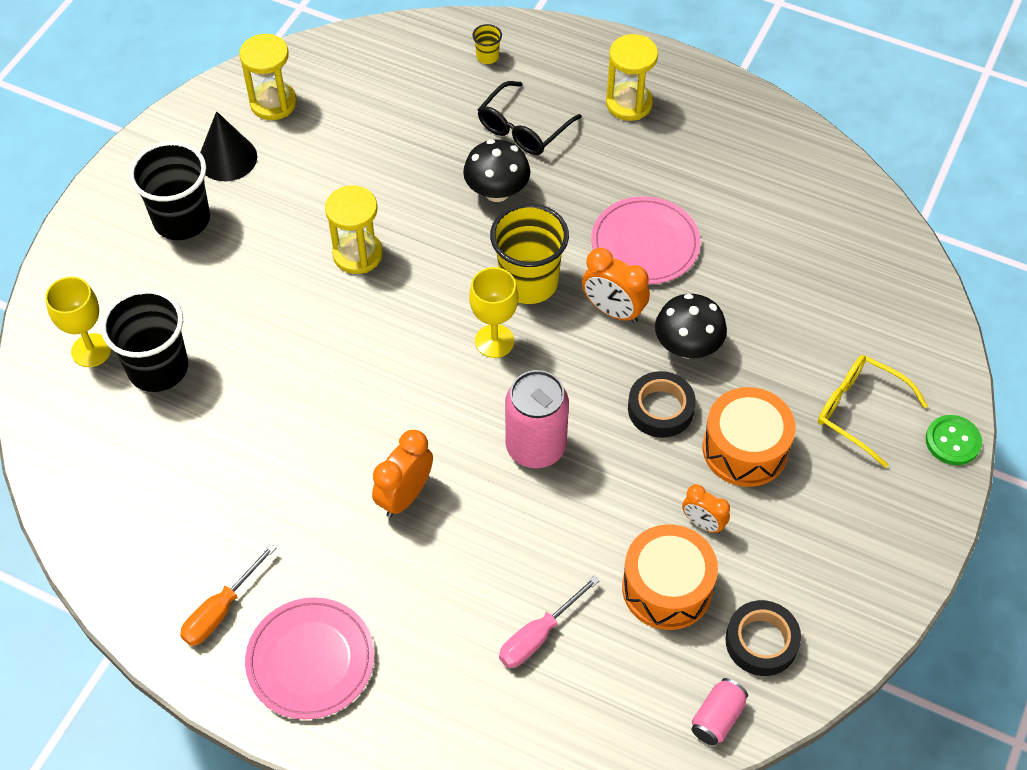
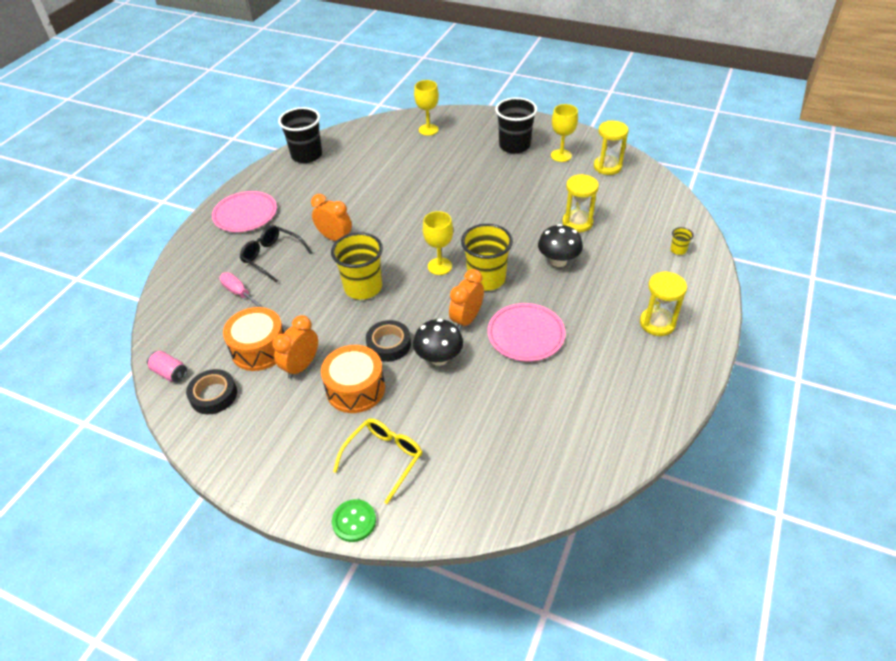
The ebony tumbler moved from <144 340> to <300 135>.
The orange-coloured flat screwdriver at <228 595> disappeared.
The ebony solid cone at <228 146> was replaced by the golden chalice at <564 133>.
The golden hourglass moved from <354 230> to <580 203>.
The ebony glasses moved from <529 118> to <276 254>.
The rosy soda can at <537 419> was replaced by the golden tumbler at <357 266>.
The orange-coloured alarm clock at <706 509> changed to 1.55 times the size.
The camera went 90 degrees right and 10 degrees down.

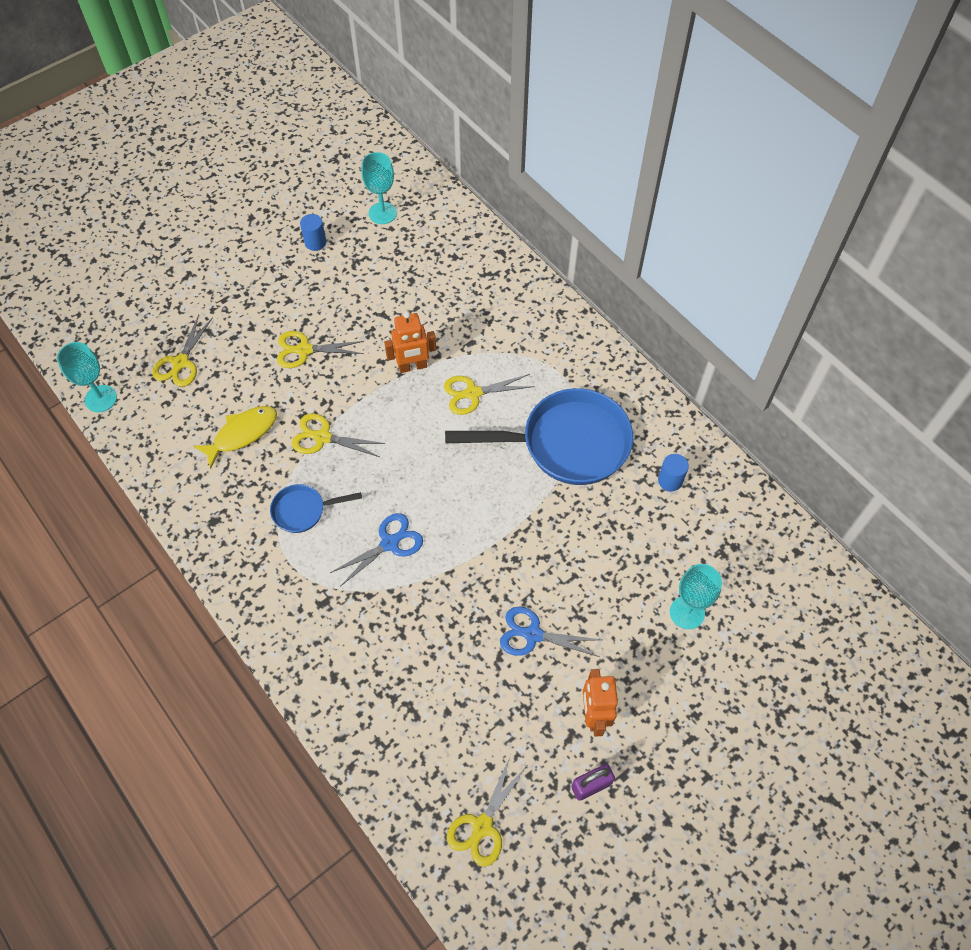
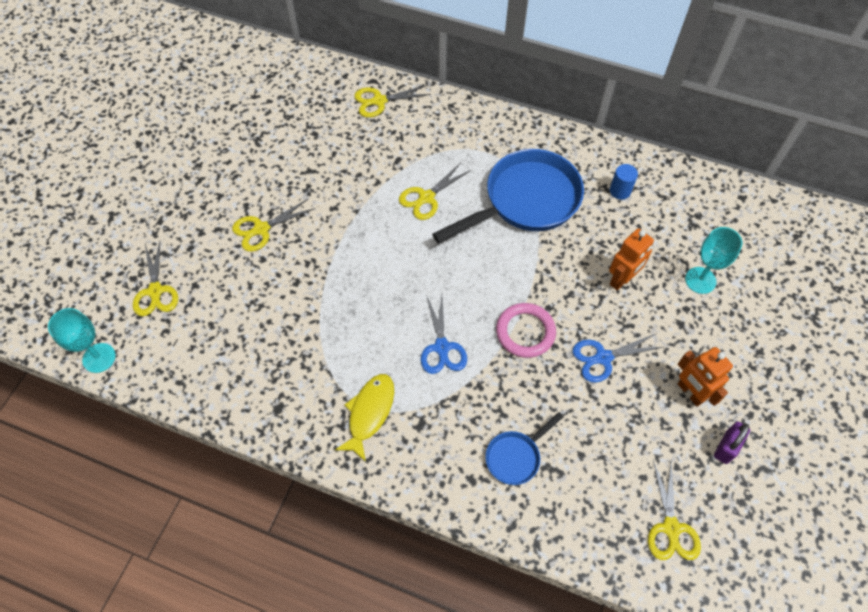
The golden fish moved from <235 437> to <364 418>.
The royal blue skillet moved from <316 508> to <524 448>.
The golden pair of scissors moved from <338 435> to <392 101>.
The royal blue solid cylinder at <313 232> disappeared.
The royal blue pair of scissors at <376 550> turned 150 degrees clockwise.
The turquoise chalice at <379 188> disappeared.
The orange-coloured robot moved from <410 342> to <631 259>.
The rosy hoop at <526 330> appeared.
The camera went 30 degrees left and 0 degrees up.

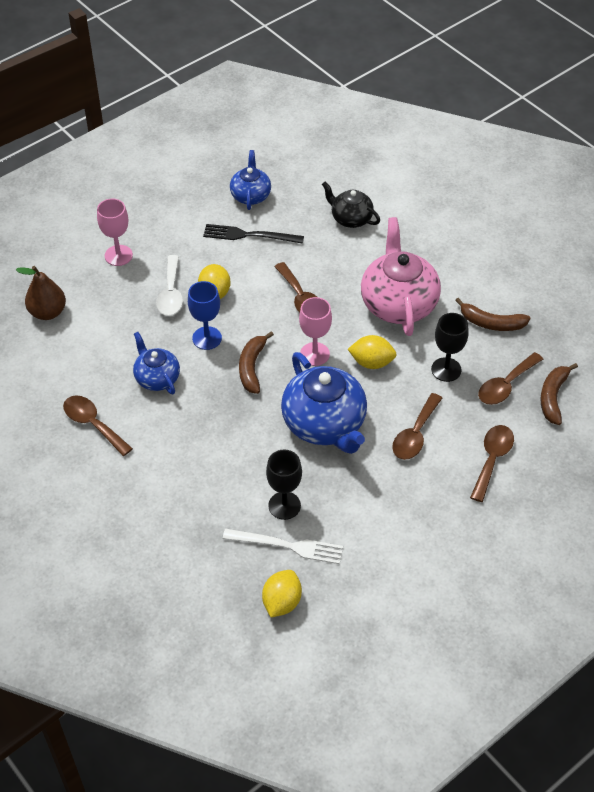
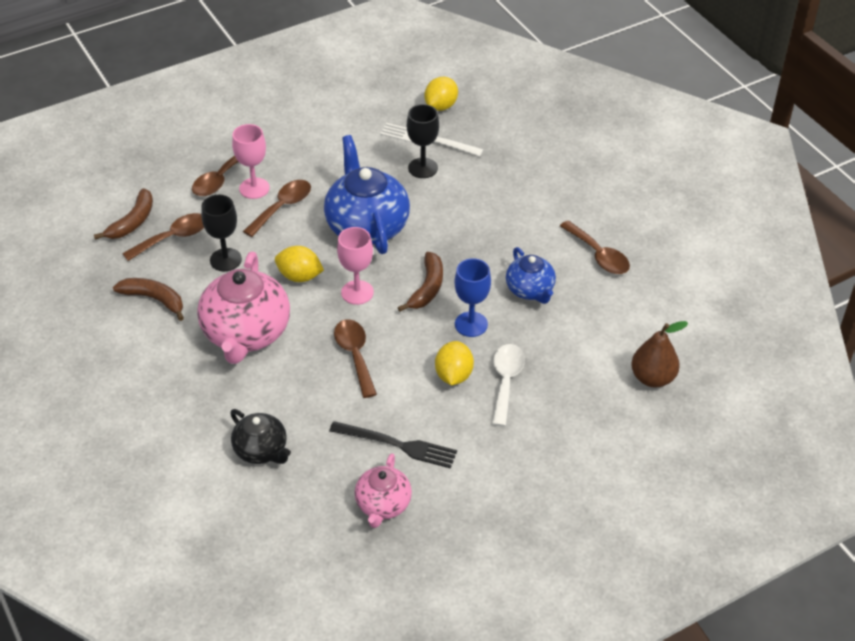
The rosy chalice moved from <115 232> to <251 161>.
The royal blue china teapot at <250 180> became the rosy china teapot at <383 490>.
The camera went 170 degrees left and 5 degrees down.

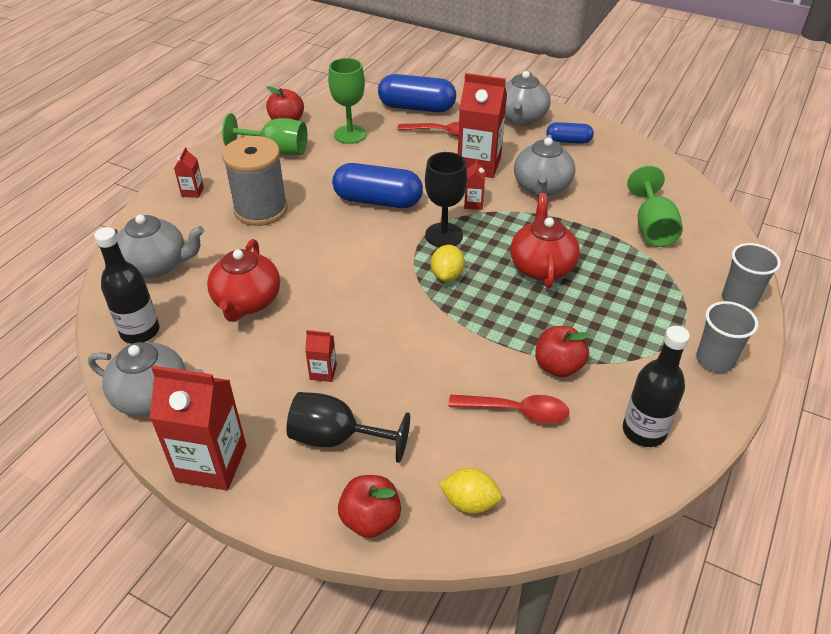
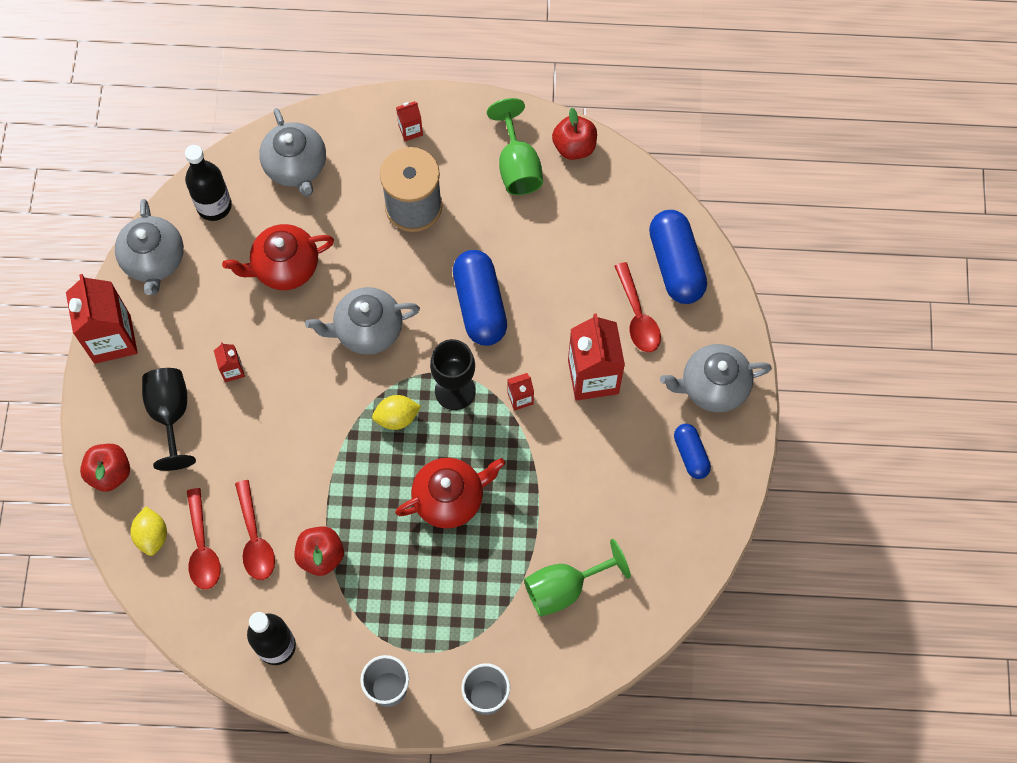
The emerald chalice at <347 101> disappeared.
The grey china teapot moved from <544 166> to <362 321>.
The crimson spoon at <204 539> appeared.
The camera went 65 degrees right and 25 degrees up.

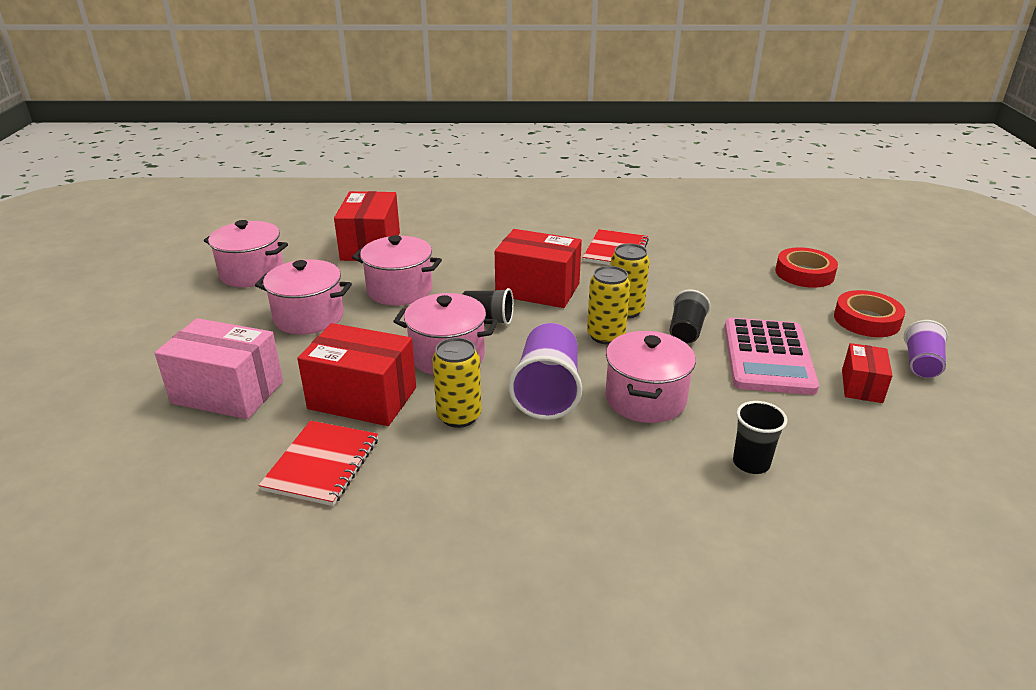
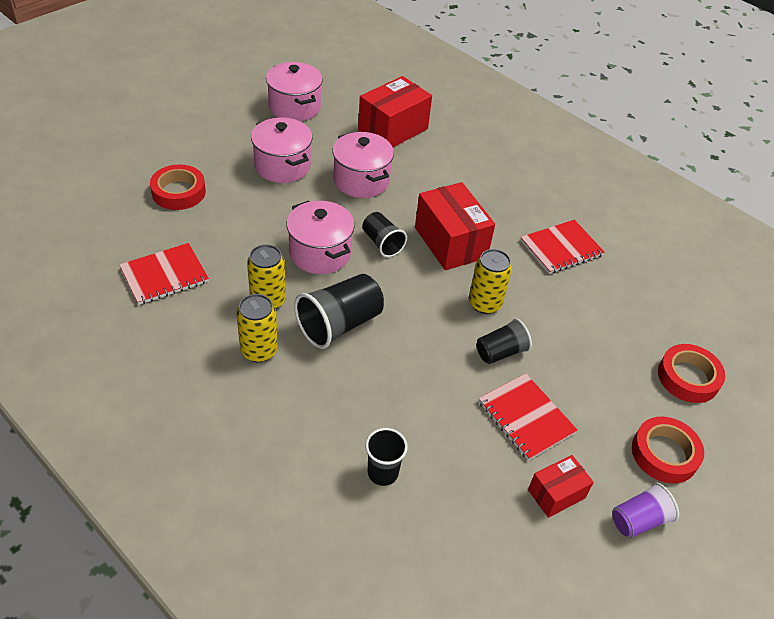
The rosy box at <219 368> was replaced by the crimson sticky tape at <178 187>.
The crimson box at <356 374> disappeared.
The violet tumbler at <545 371> became the ebony tumbler at <339 311>.
The golden soda can moved from <608 305> to <257 328>.
The rosy cooking pot at <650 377> disappeared.
The rosy adding machine at <771 356> was replaced by the crimson notebook at <528 417>.
The camera went 40 degrees right and 15 degrees up.

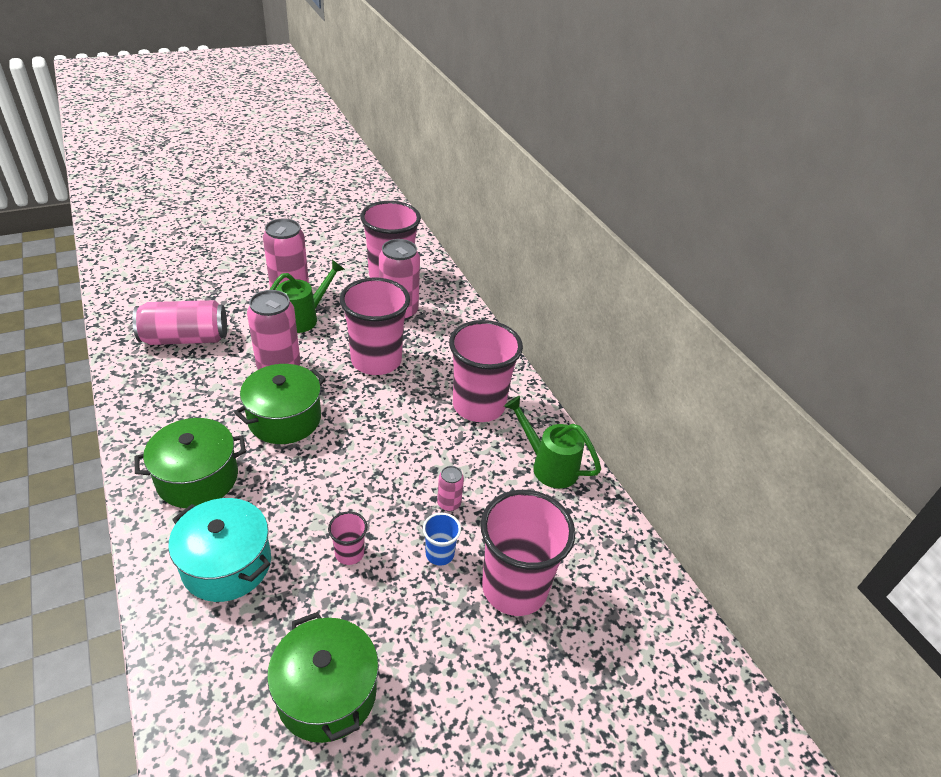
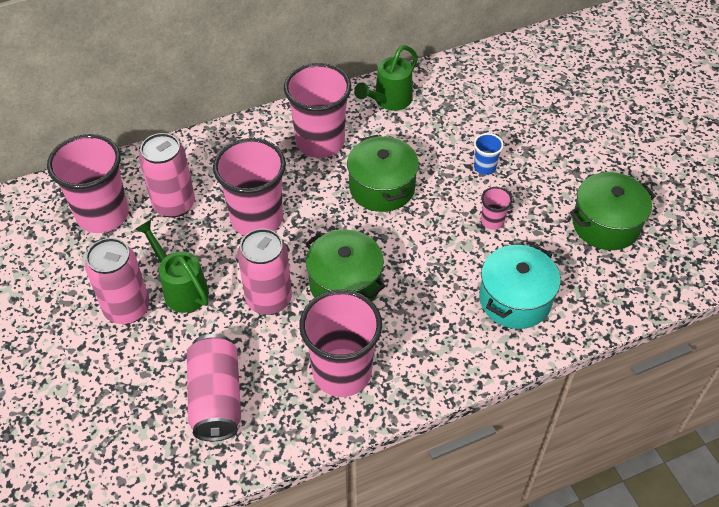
The emerald cooking pot moved from <190 463> to <383 173>.
The rosy soda can at <450 488> disappeared.
The rosy tumbler moved from <528 553> to <340 343>.
The camera went 85 degrees left and 10 degrees up.

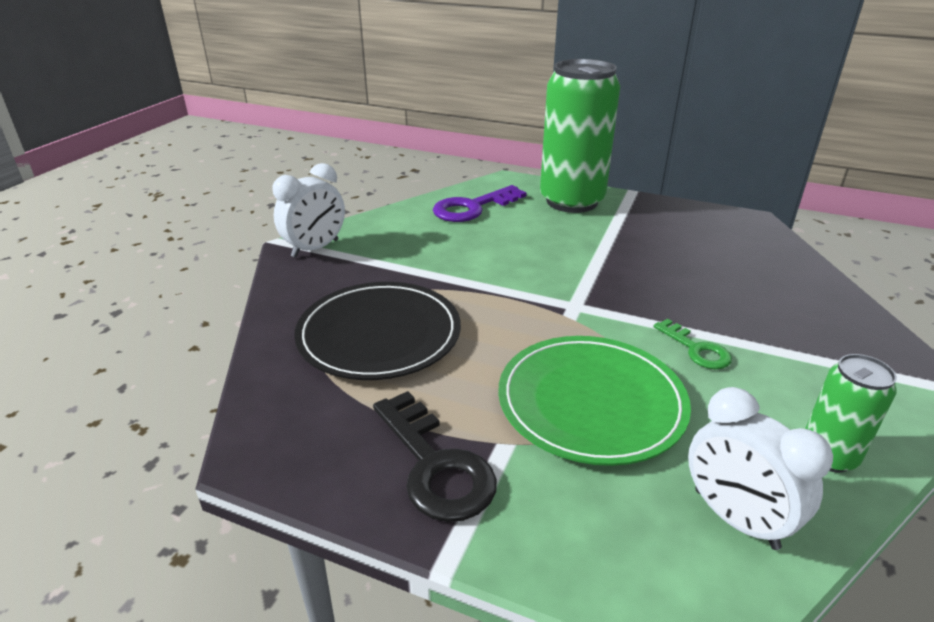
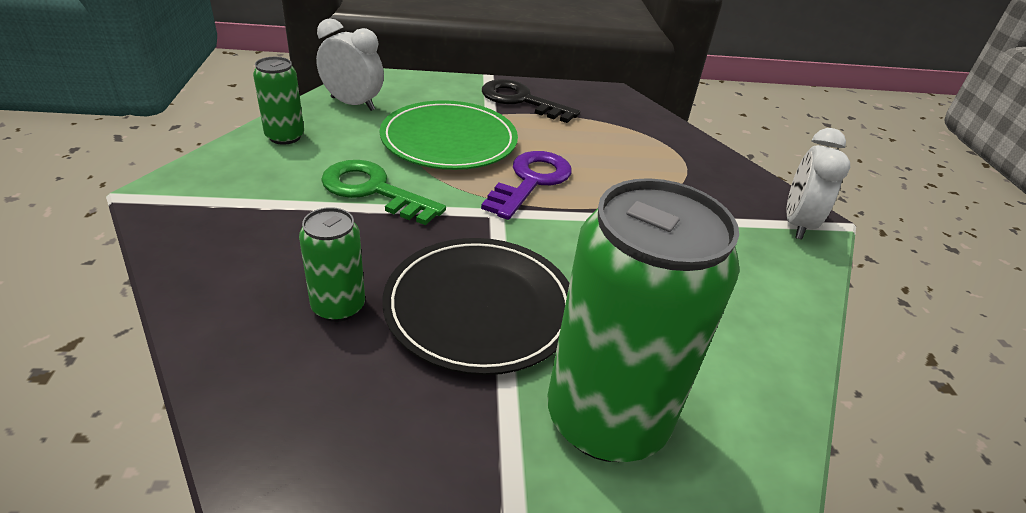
The ebony plate moved from <377 331> to <476 306>.
The violet door key moved from <479 203> to <526 185>.
The emerald door key at <692 344> changed to 1.70 times the size.
The emerald soda can at <332 264> appeared.
The camera went 150 degrees right and 5 degrees up.

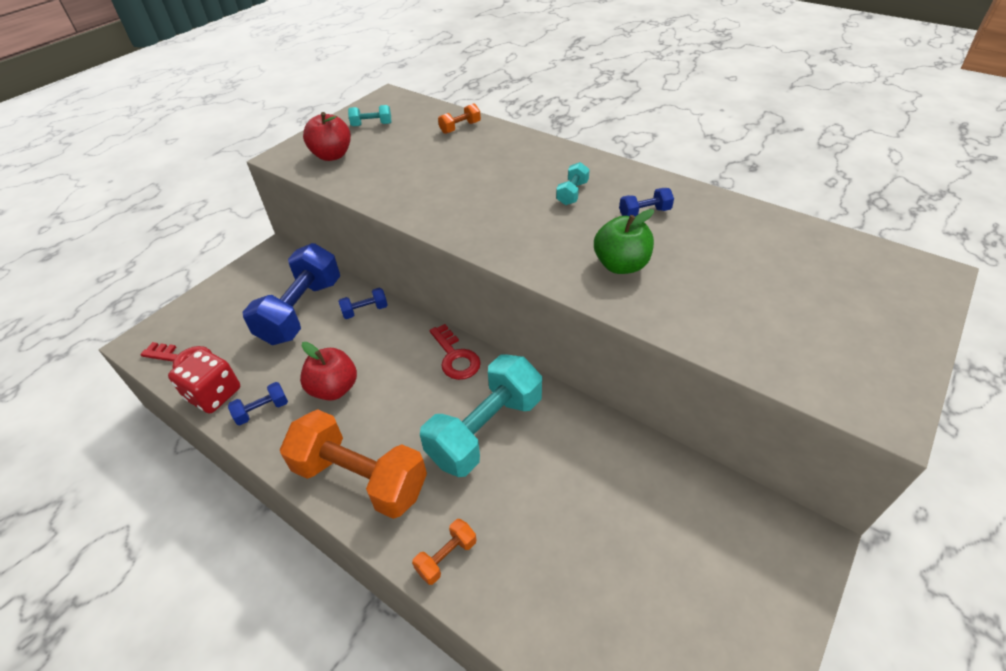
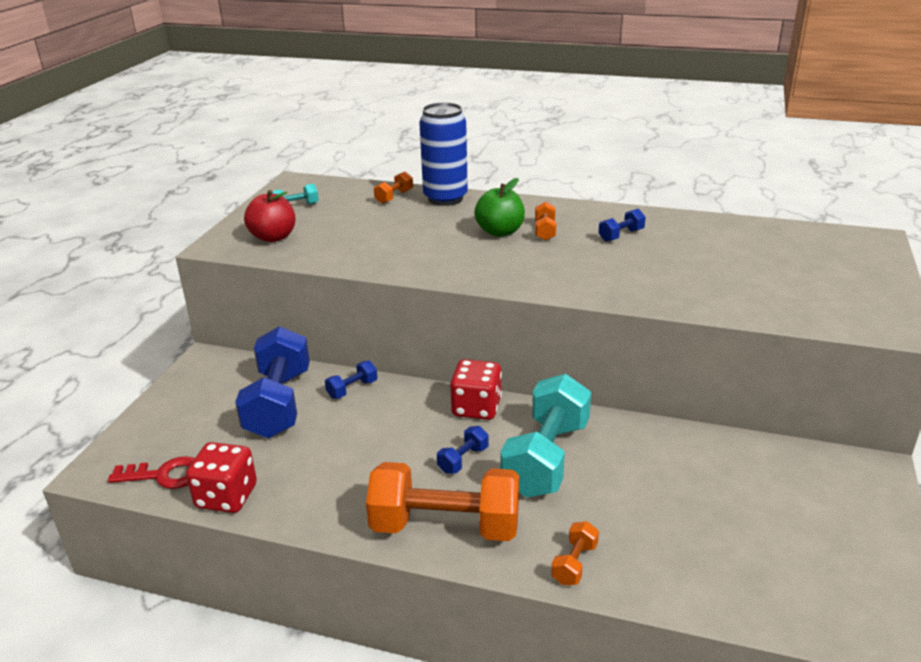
The royal blue dumbbell moved from <258 403> to <462 450>.
The crimson apple fruit at <328 371> disappeared.
The crimson door key at <455 352> was replaced by the crimson dice at <476 389>.
The turquoise dumbbell at <573 183> became the orange-coloured dumbbell at <545 221>.
The emerald apple fruit moved from <624 241> to <499 207>.
The royal blue soda can at <443 154> appeared.
The camera went 20 degrees left and 15 degrees down.

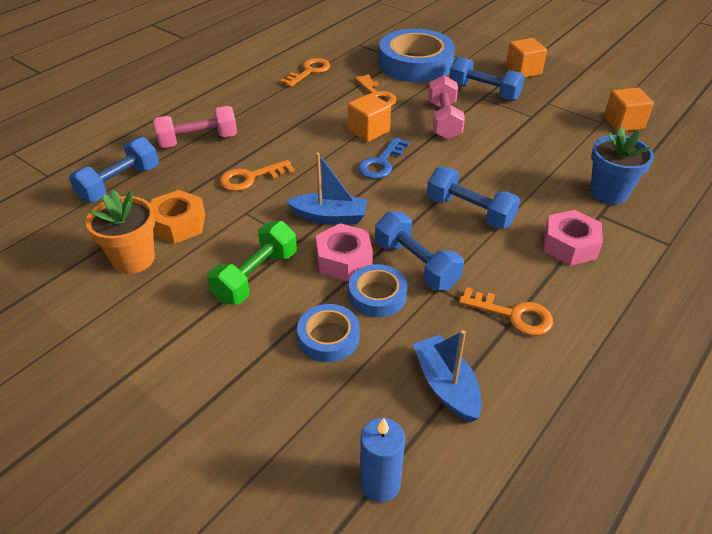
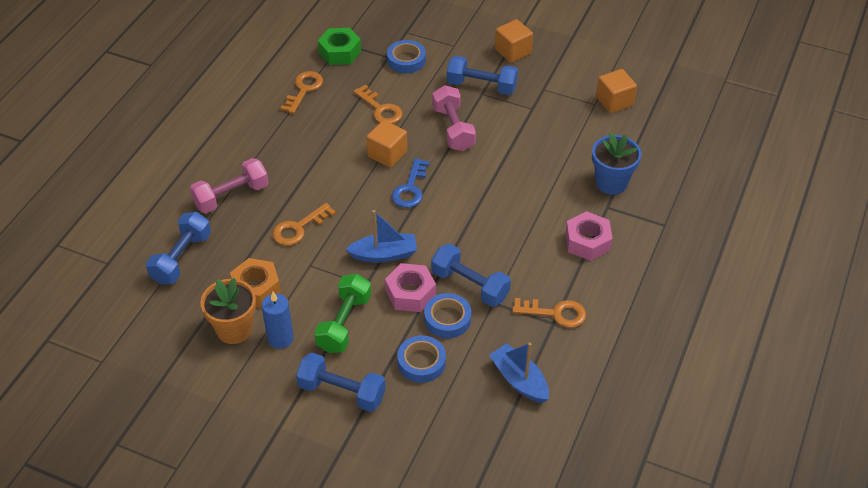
The royal blue wax candle moved from <382 460> to <278 320>.
The royal blue sticky tape at <417 56> changed to 0.51 times the size.
The royal blue dumbbell moved from <473 198> to <341 382>.
The emerald hexagon nut at <339 46> appeared.
The camera went 15 degrees left and 5 degrees up.

